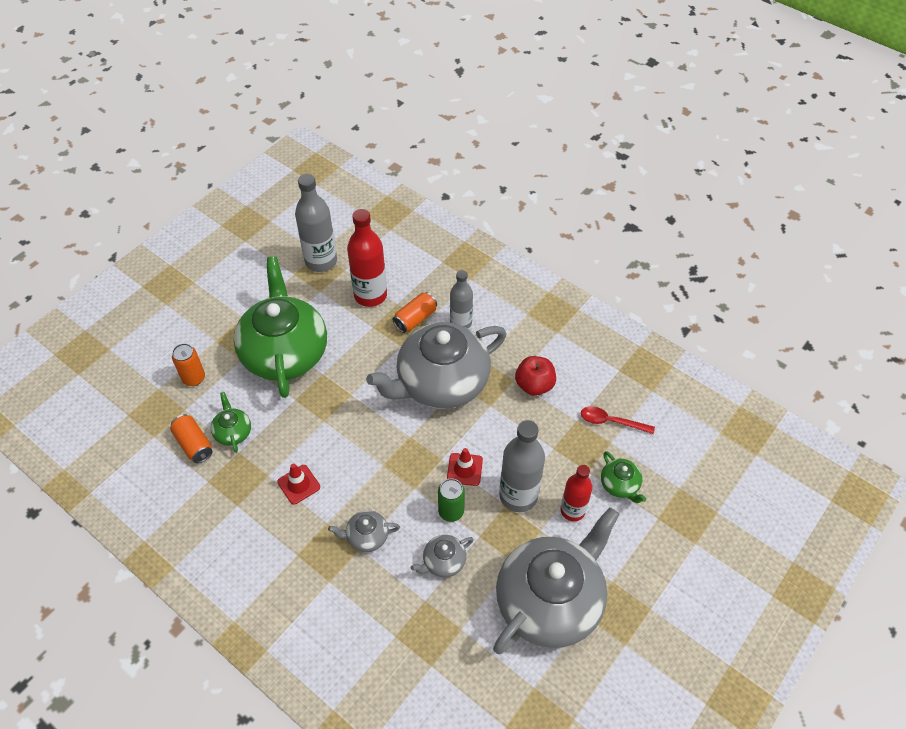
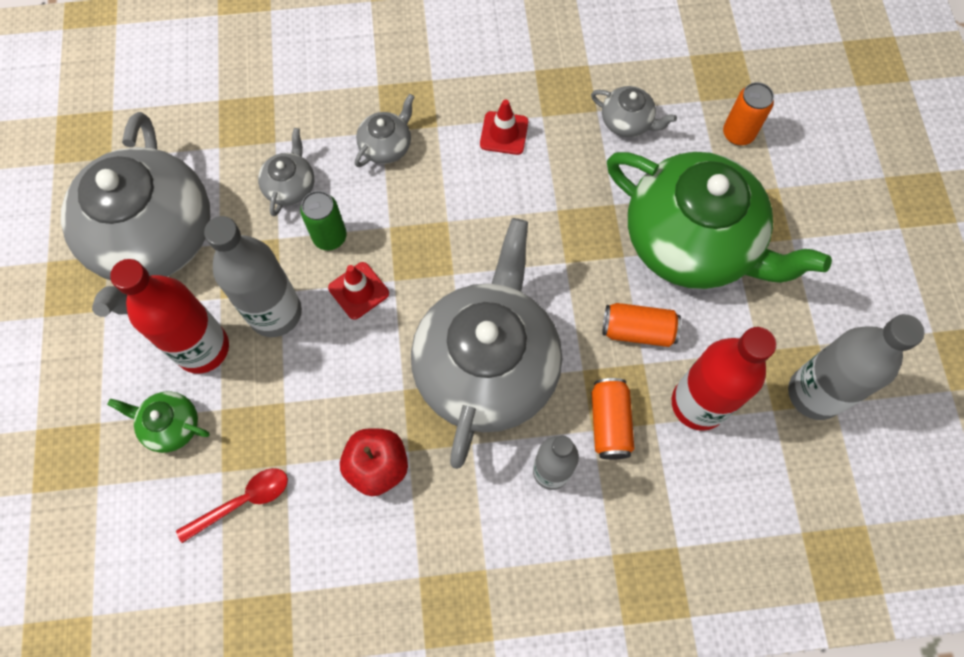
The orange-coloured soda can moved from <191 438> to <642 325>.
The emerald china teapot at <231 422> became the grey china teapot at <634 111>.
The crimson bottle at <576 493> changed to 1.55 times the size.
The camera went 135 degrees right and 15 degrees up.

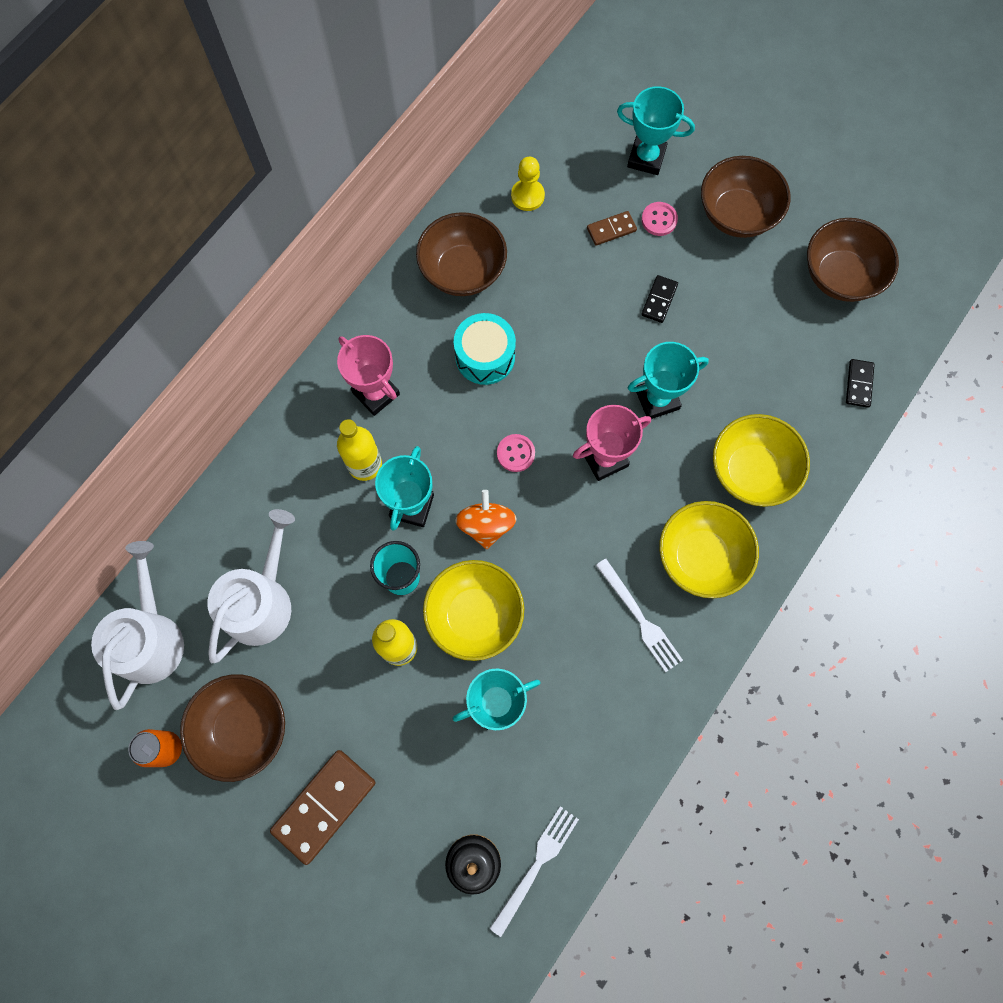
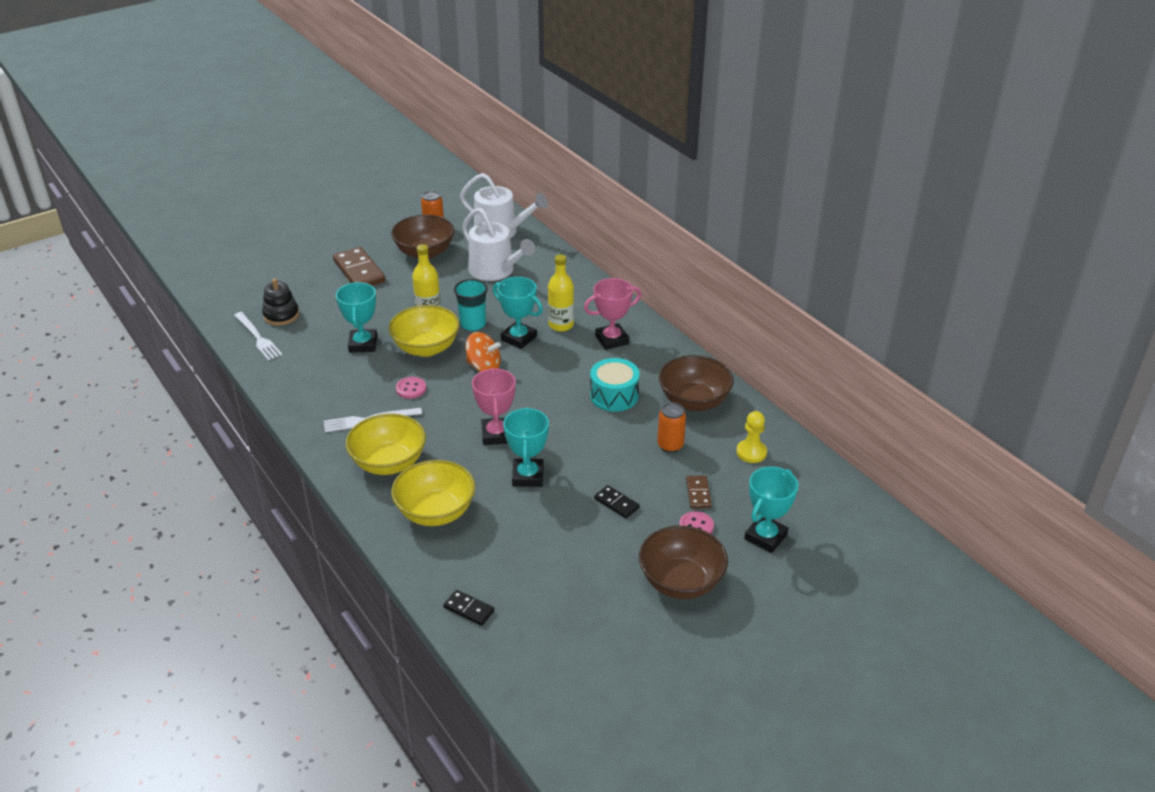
The rosy sewing button moved from <516 453> to <411 388>.
The brown bowl at <853 260> disappeared.
The orange-coloured soda can at <671 427> appeared.
The camera went 110 degrees right and 35 degrees down.

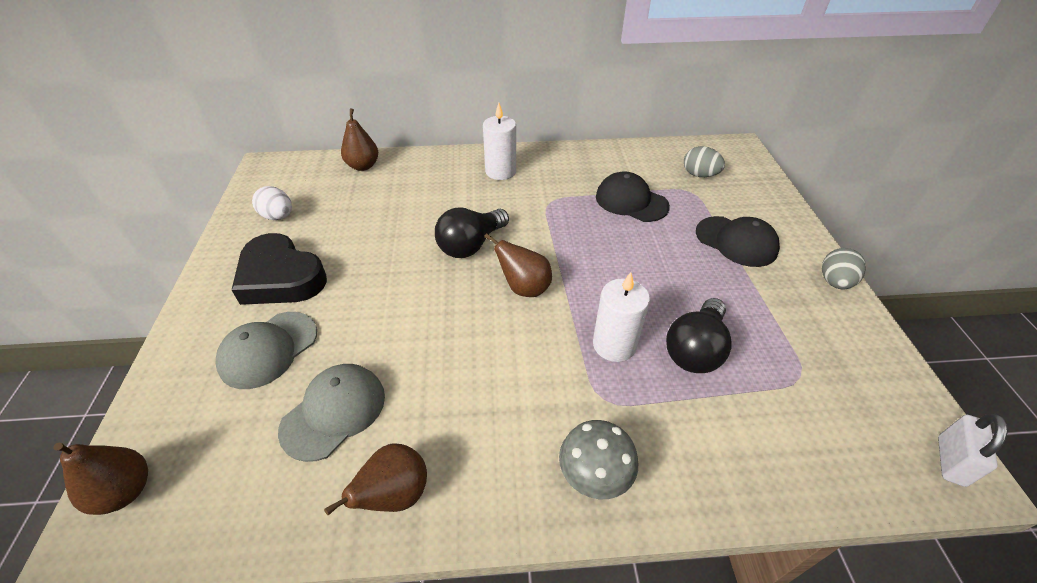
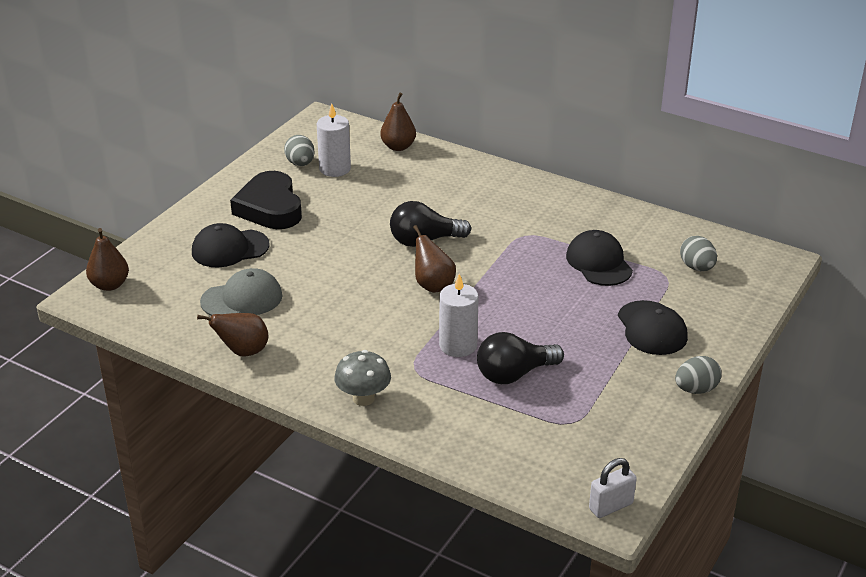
The grey peaked cap at <266 350> became the ebony peaked cap at <231 245>.
The pure white egg at <272 203> became the grey egg at <299 150>.
The pure white wax candle moved from <499 141> to <334 140>.
The camera went 35 degrees right and 10 degrees down.

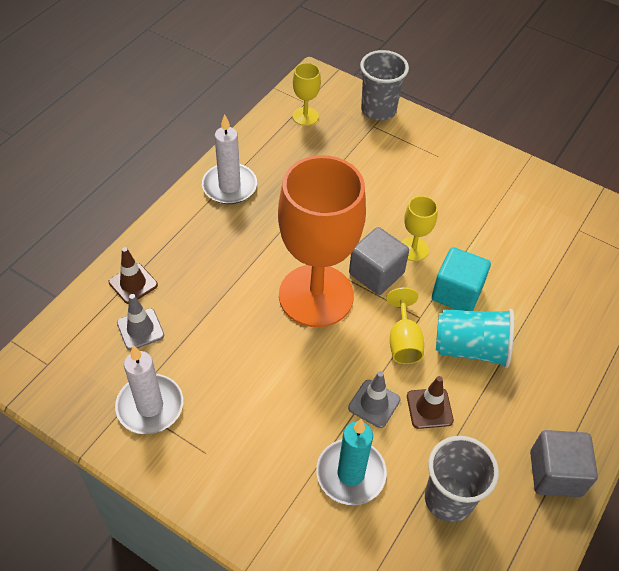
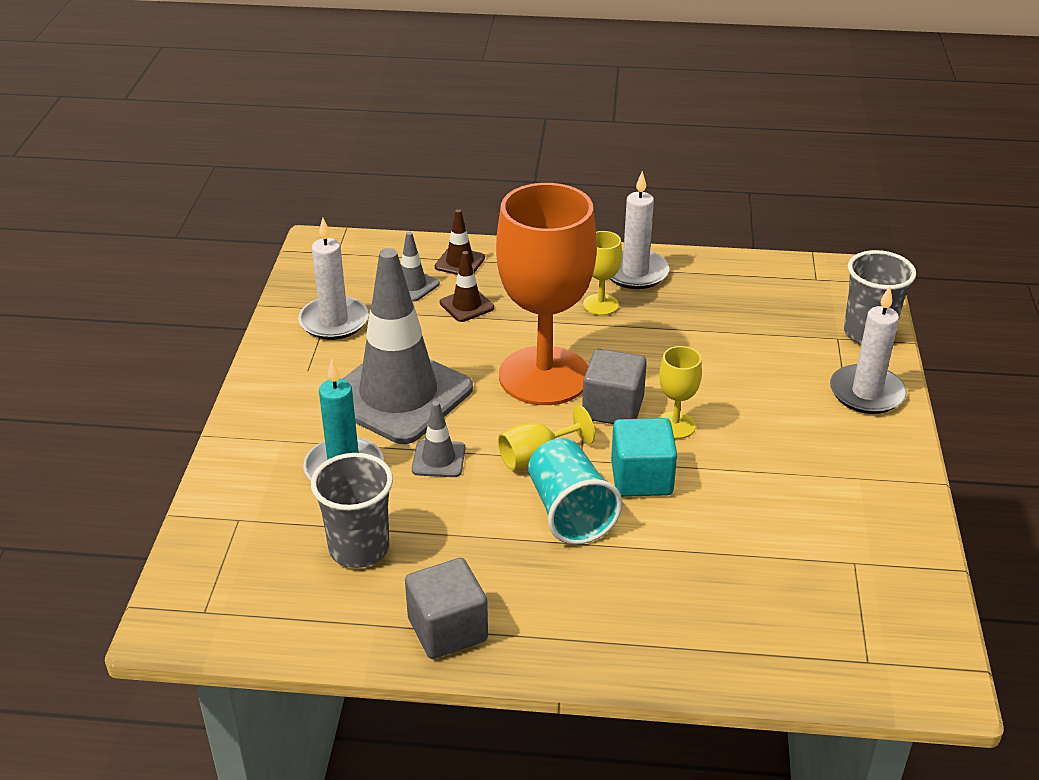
The golden chalice moved from <306 94> to <602 273>.
The brown safety cone moved from <430 402> to <467 286>.
The grey safety cone at <408 346> appeared.
The pure white wax candle at <868 350> appeared.
The camera went 65 degrees right and 15 degrees down.

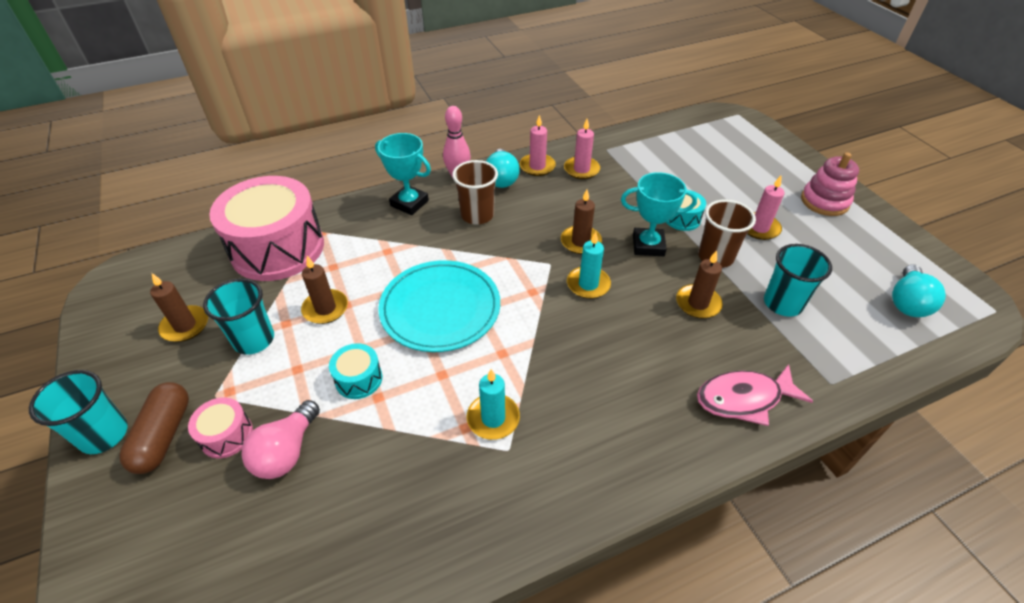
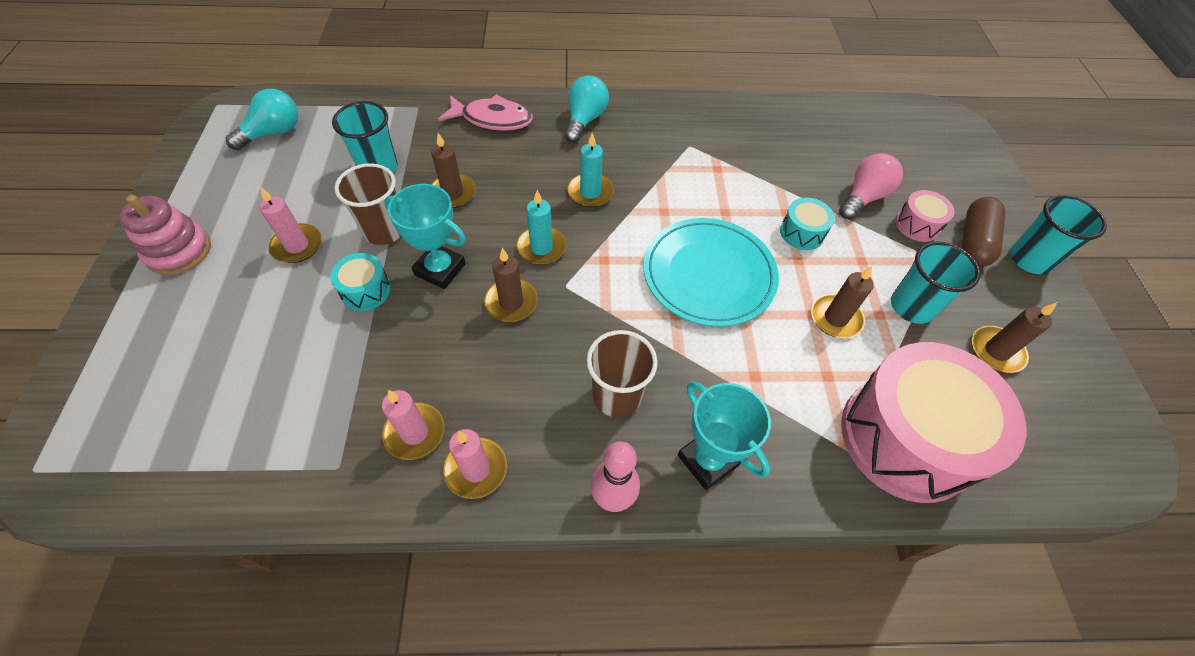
The turquoise wax candle moved from <493 404> to <590 169>.
The turquoise bulb moved from <503 168> to <587 109>.
The camera went 160 degrees left and 10 degrees up.

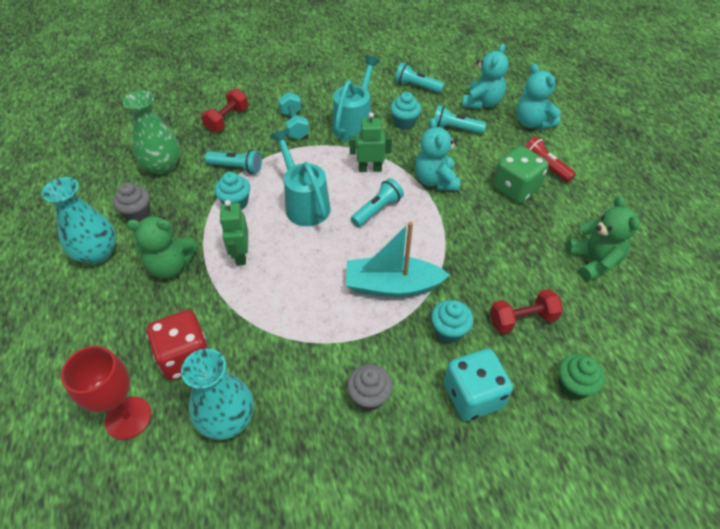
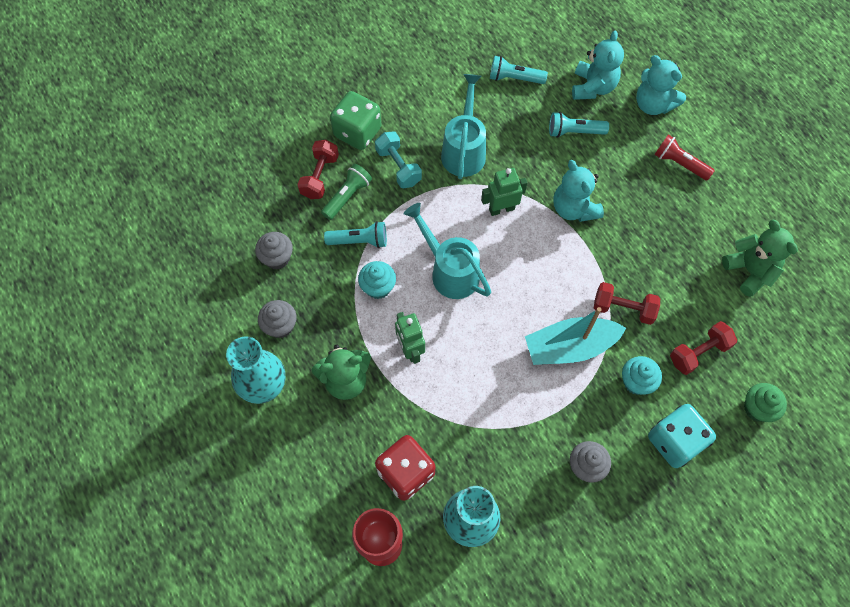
The emerald tall vase at <151 133> was replaced by the grey muffin at <274 251>.
The turquoise torch at <377 202> disappeared.
The turquoise muffin at <405 110> disappeared.
The emerald dice moved from <521 174> to <355 120>.
The emerald torch at <346 192> appeared.
The crimson dumbbell at <627 303> appeared.
The camera went 15 degrees left and 15 degrees up.

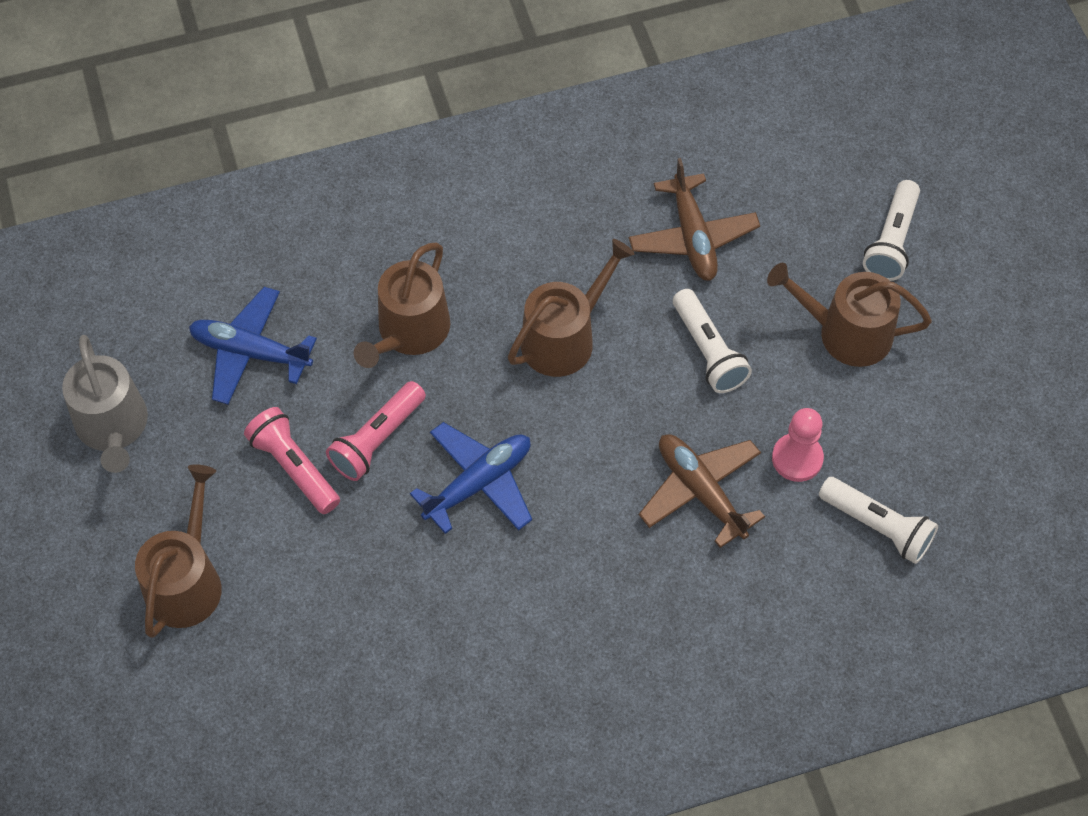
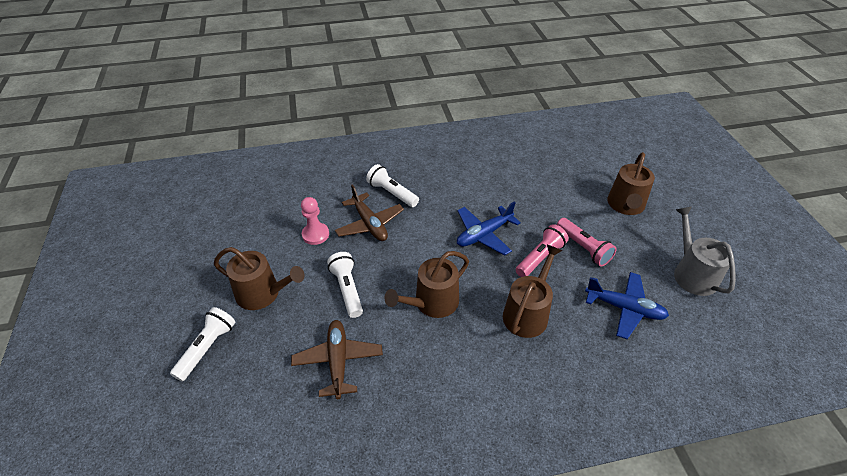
The pure white torch moved from <878 520> to <392 185>.
The camera went 175 degrees left and 15 degrees down.

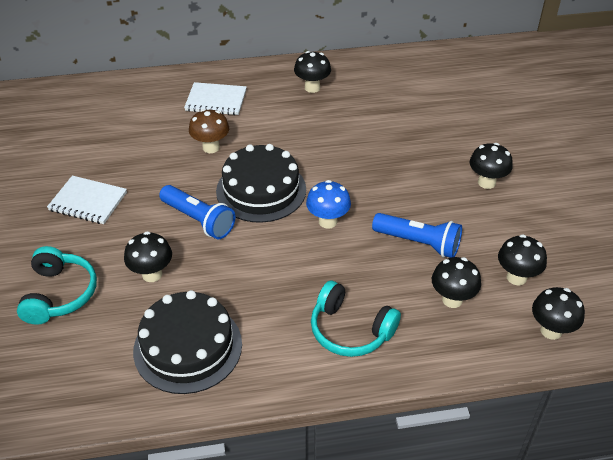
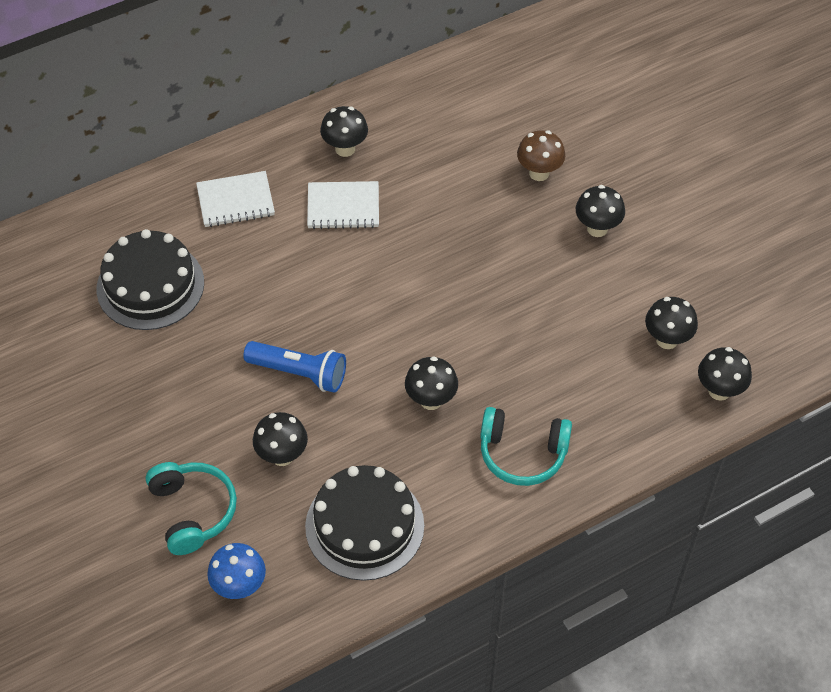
The pure white notebook moved from <87 200> to <343 205>.
The brown fungus moved from <209 131> to <541 155>.
The ebony cake moved from <261 183> to <150 279>.
The royal blue fungus moved from <328 204> to <236 571>.
The royal blue torch at <417 235> disappeared.
The ebony fungus moved from <456 282> to <431 383>.
The camera went 20 degrees left and 10 degrees up.

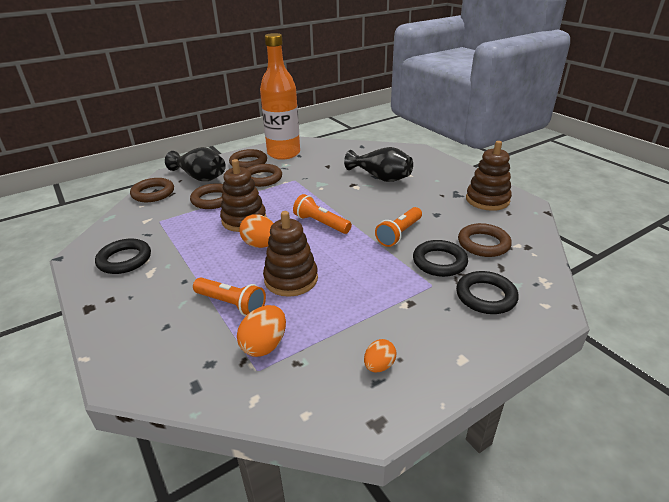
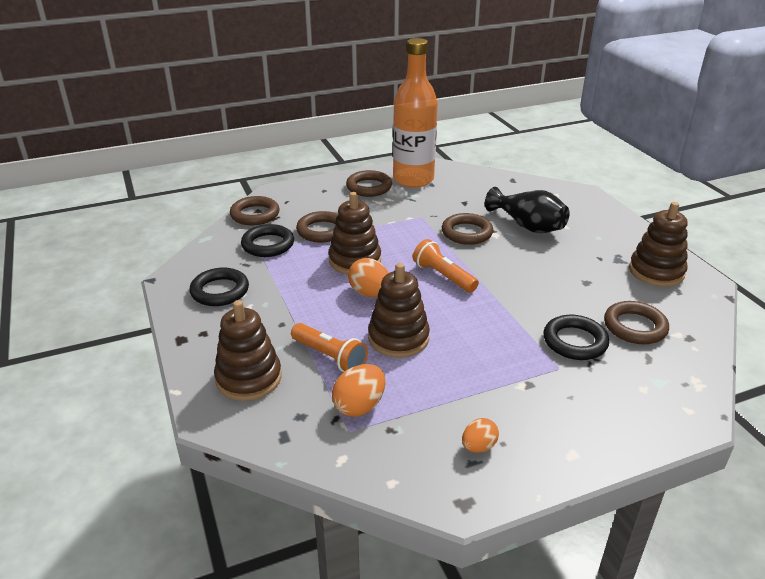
The ebony tall vase at <195 164> disappeared.
The brown hoop moved from <264 175> to <467 229>.
The orange-coloured torch at <398 227> disappeared.
The ebony hoop moved from <487 292> to <267 240>.
The brown stacking toy at <248 350> appeared.
The camera went 10 degrees right and 0 degrees up.

